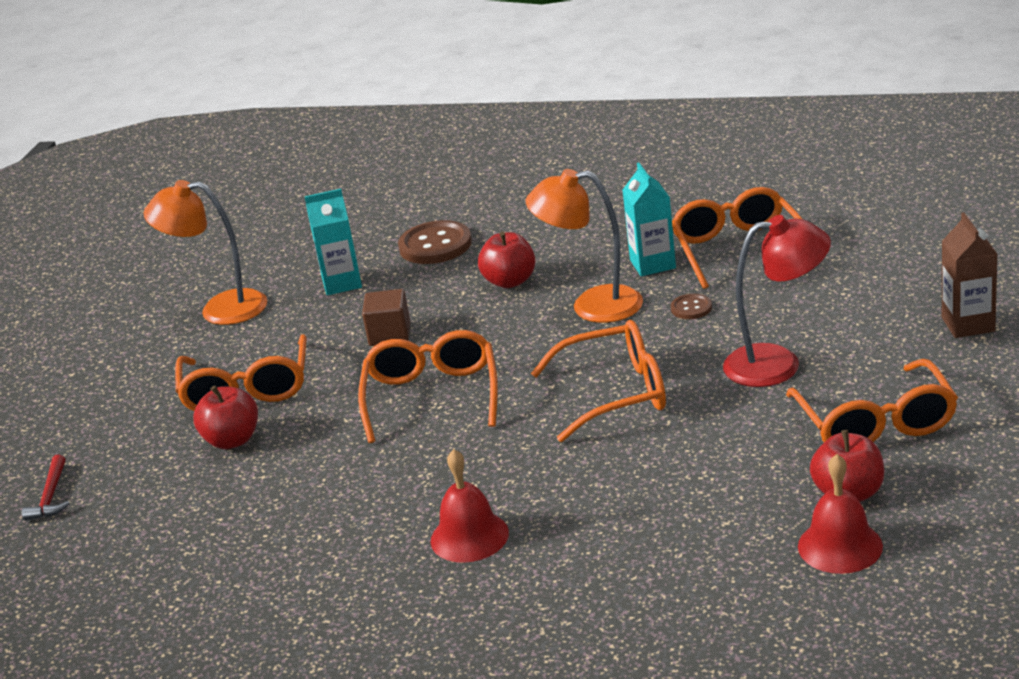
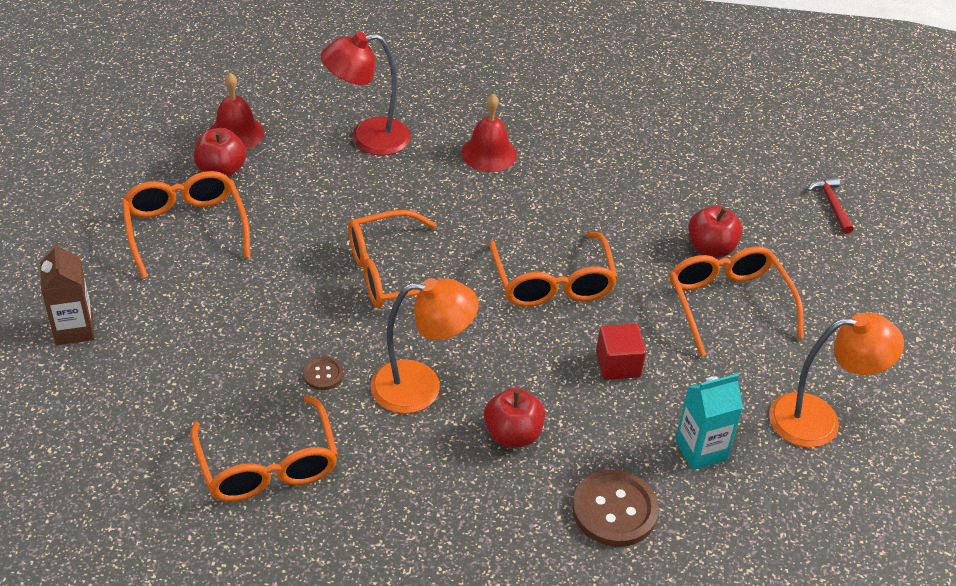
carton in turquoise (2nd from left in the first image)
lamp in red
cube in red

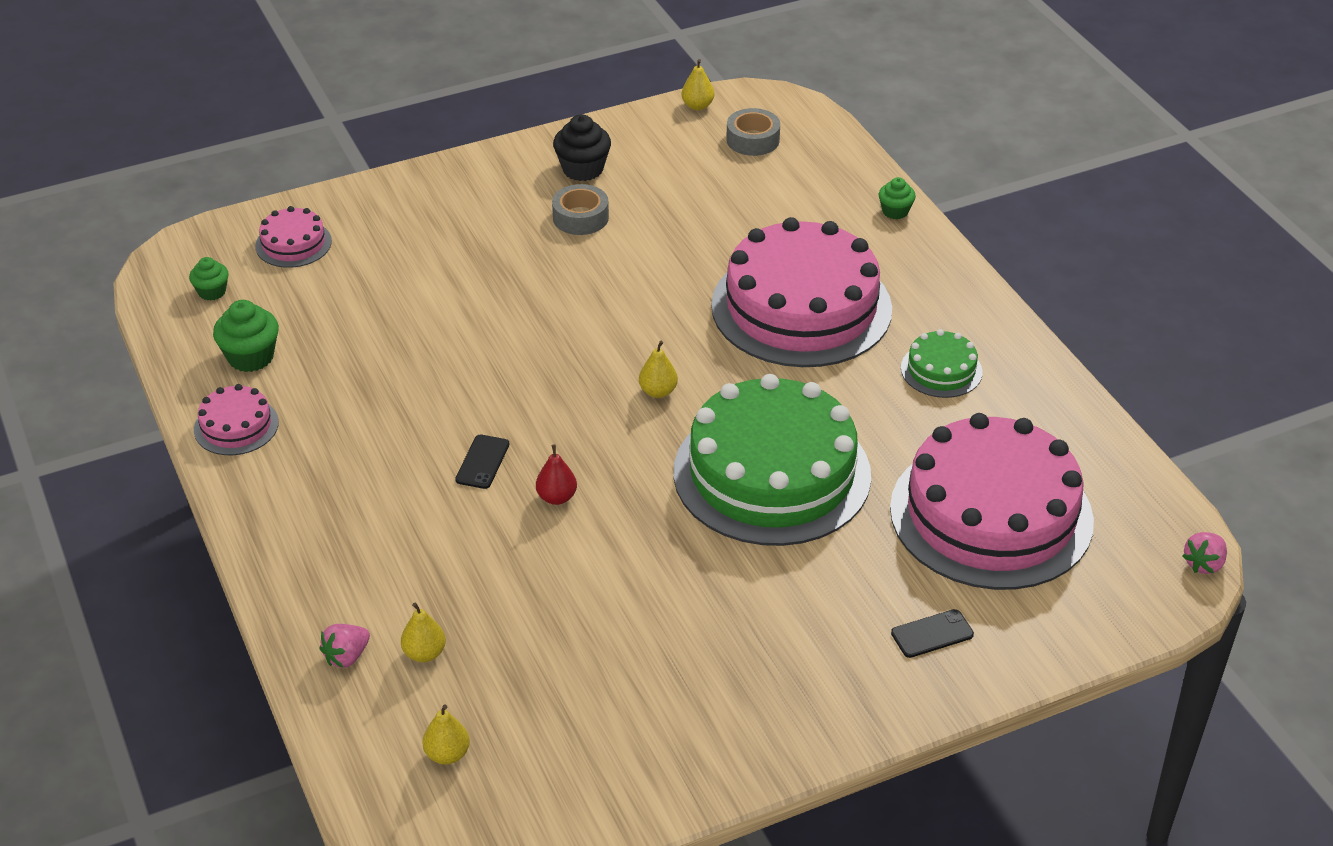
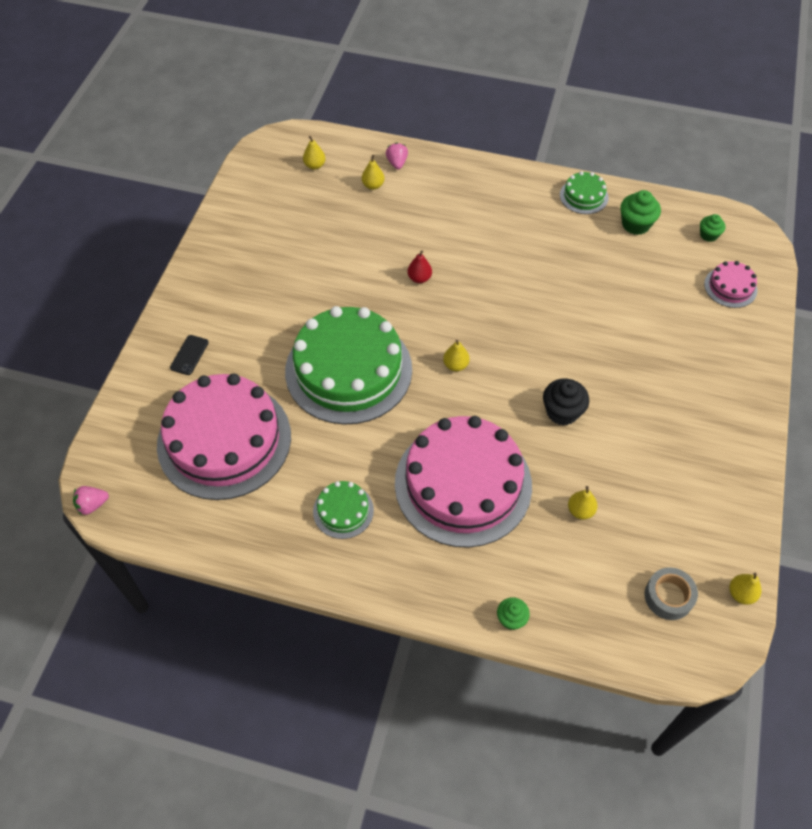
phone in black (1st from left in the first image)
tape in grey (1st from left in the first image)
pear in yellow (4th from left)
cupcake in black
cake in green (3rd from left)
strawberry in pink (1st from left)

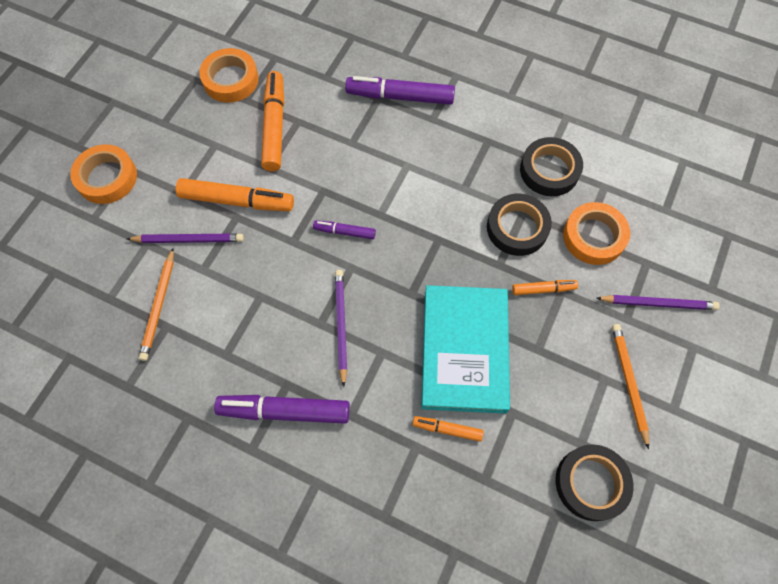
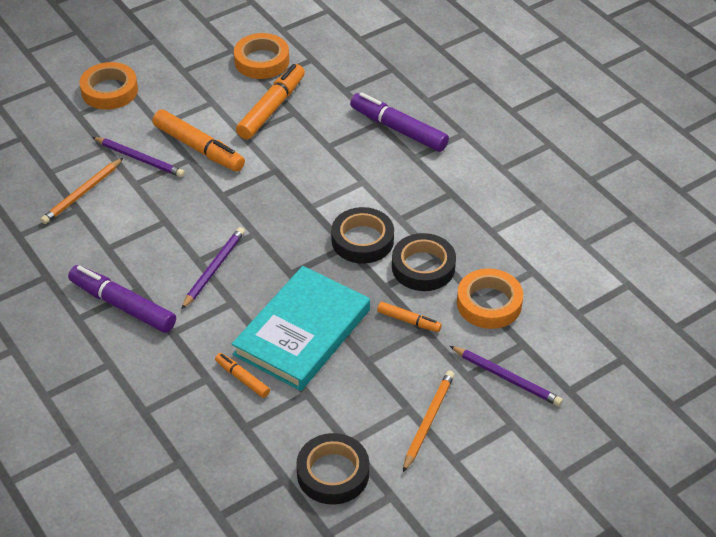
marker in purple (2nd from left in the first image)
tape in black (2nd from left)

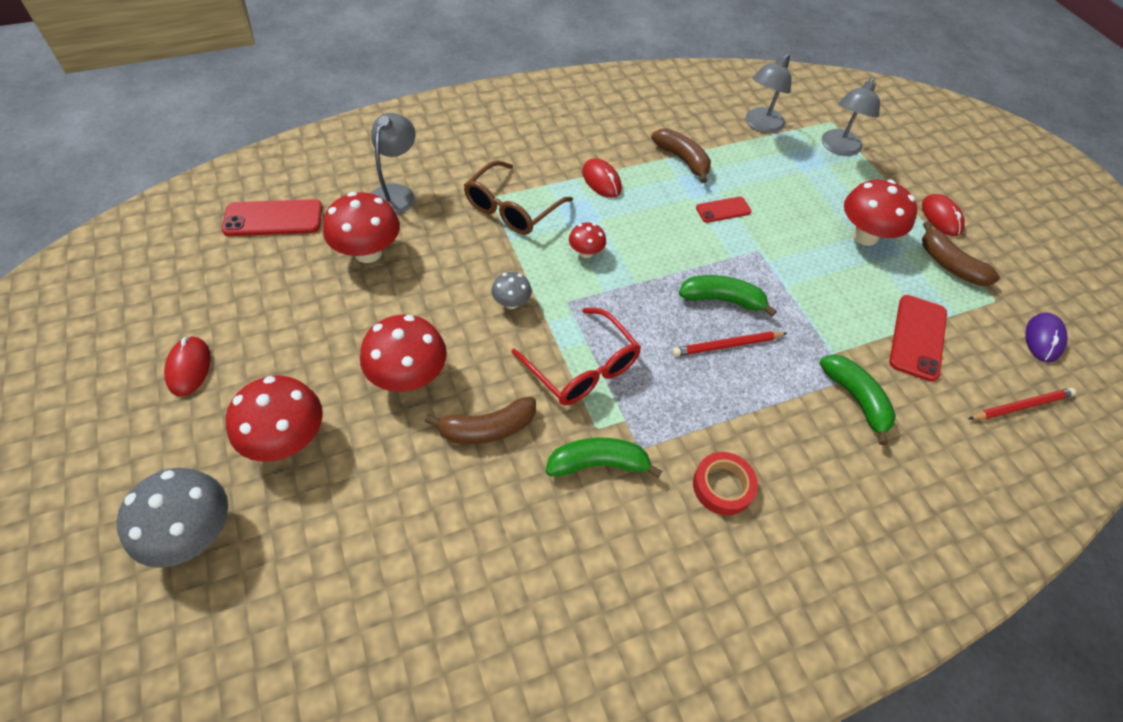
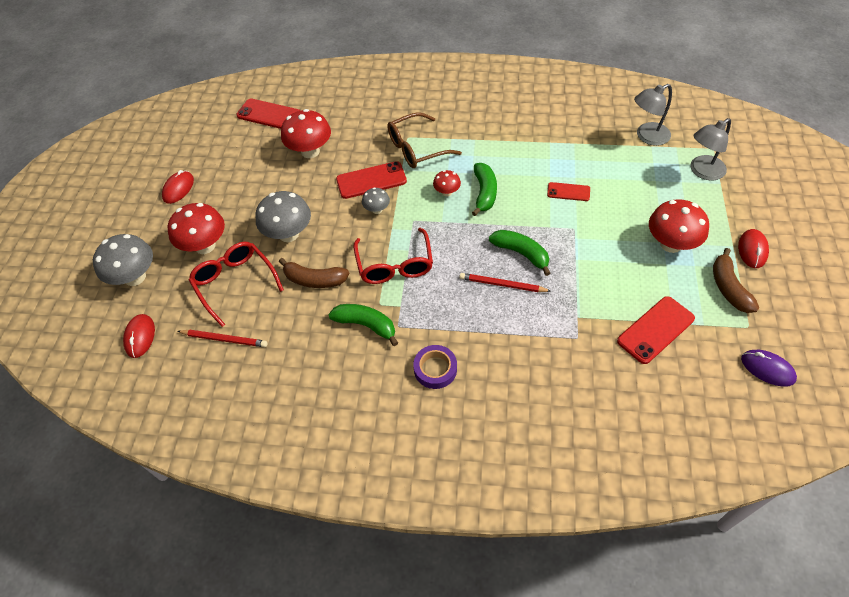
lamp in grey (1st from left in the first image)
banana in brown (2nd from left in the first image)
glasses in red (1st from left)
phone in red (2nd from left)
mouse in red (1st from left)
banana in green (2nd from left)
pencil in red (1st from left)
mushroom in grey (2nd from left)
tape in purple
mouse in purple

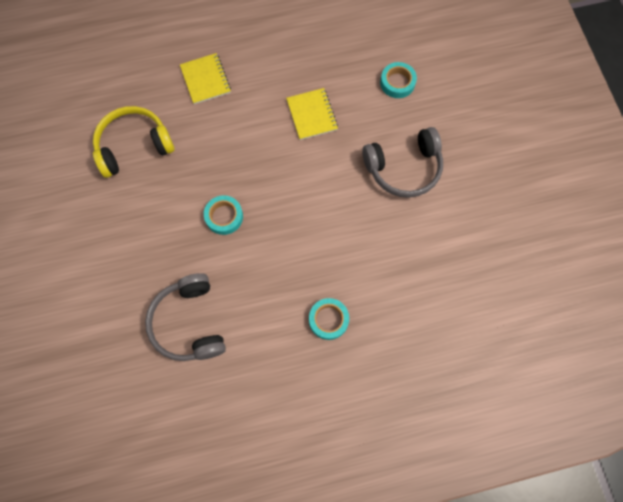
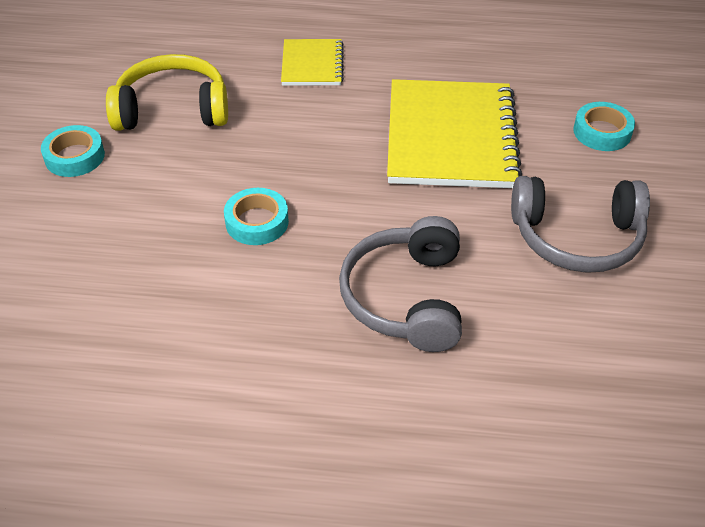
headphones in grey (1st from left)
tape in turquoise (1st from left)
notebook in yellow (2nd from left)

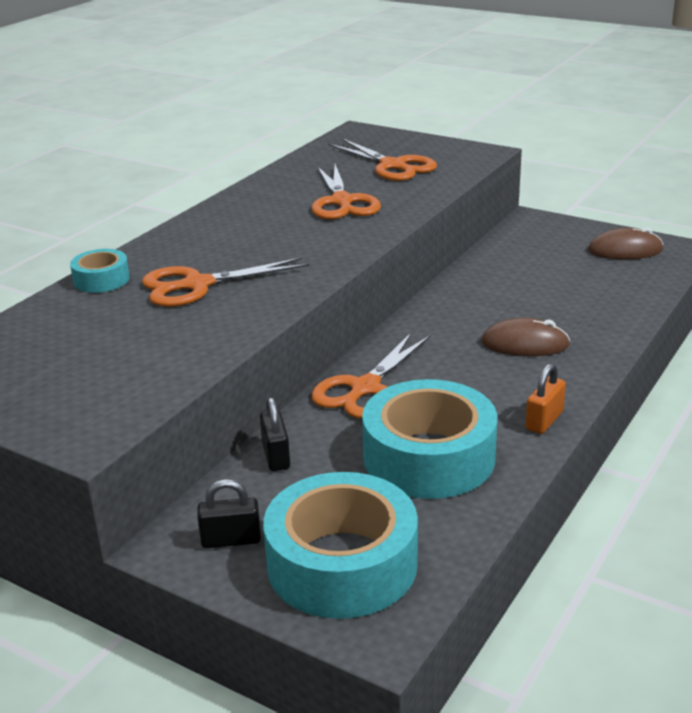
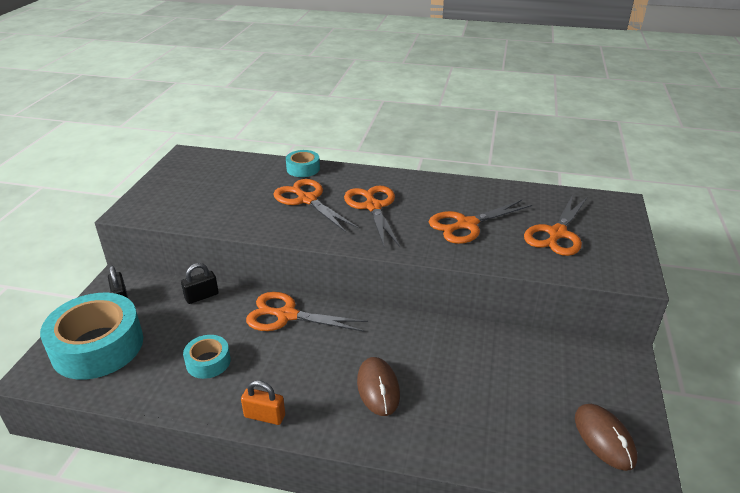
scissors in orange (3rd from left)
tape in turquoise (2nd from left)

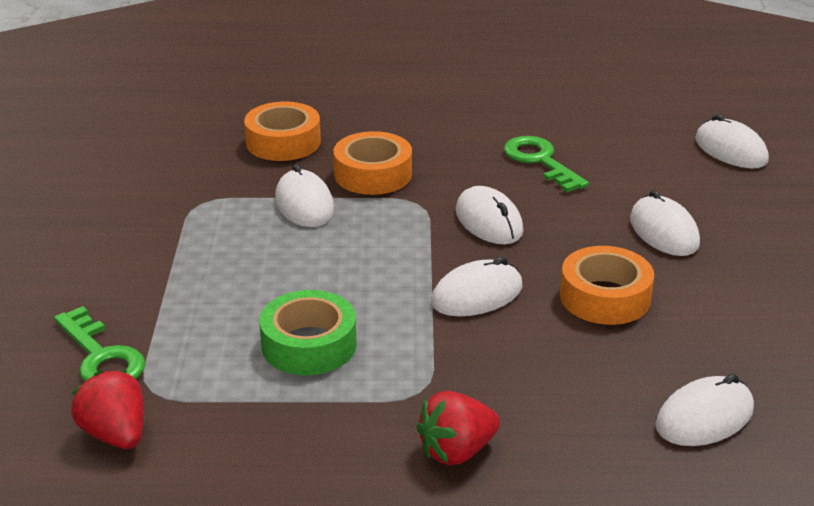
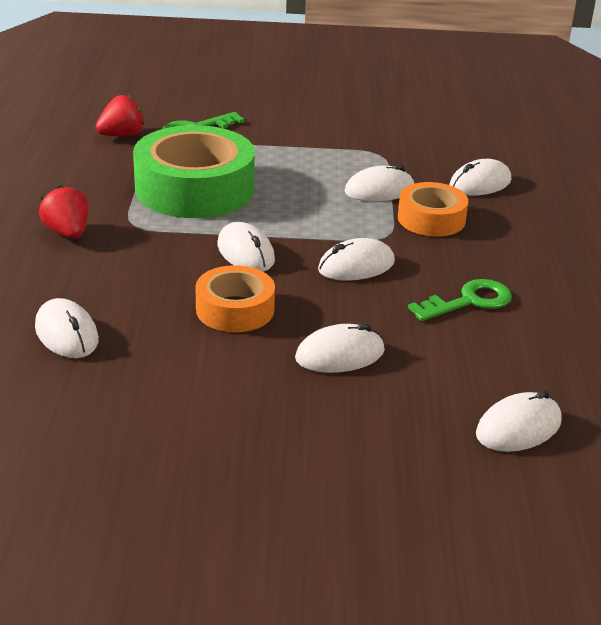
mouse in white (6th from left)
tape in green

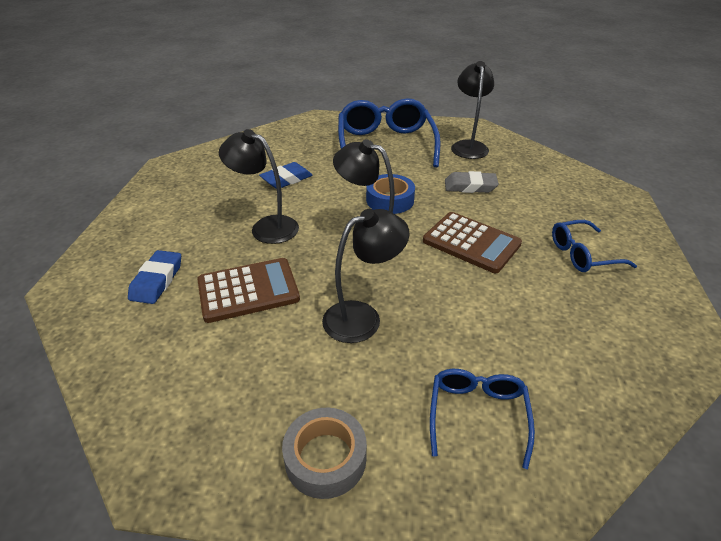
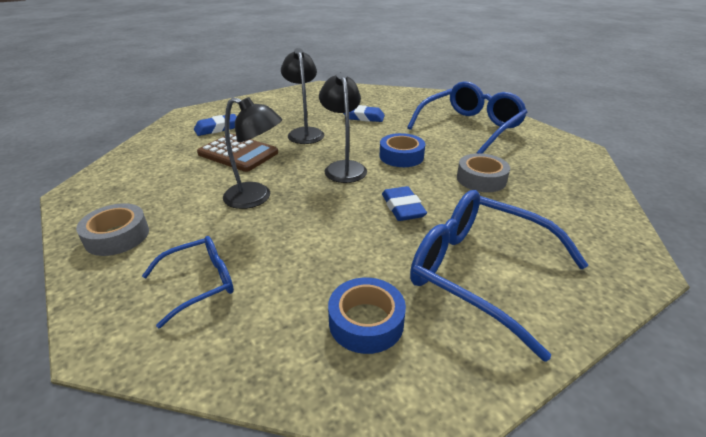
lamp in black (4th from left in the first image)
tape in blue (1st from left)
eraser in blue (3rd from left)
tape in grey (2nd from left)
glasses in blue (3rd from left)

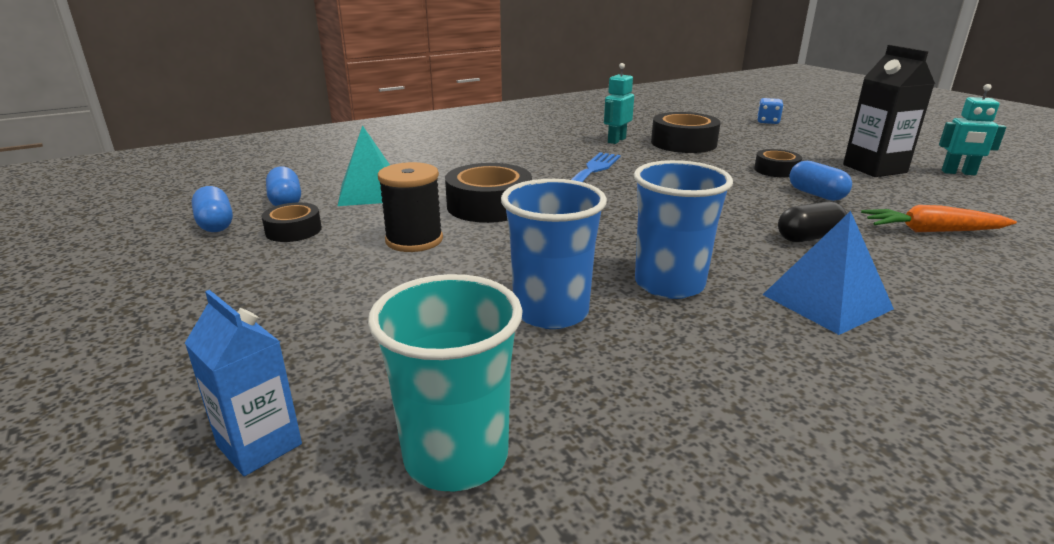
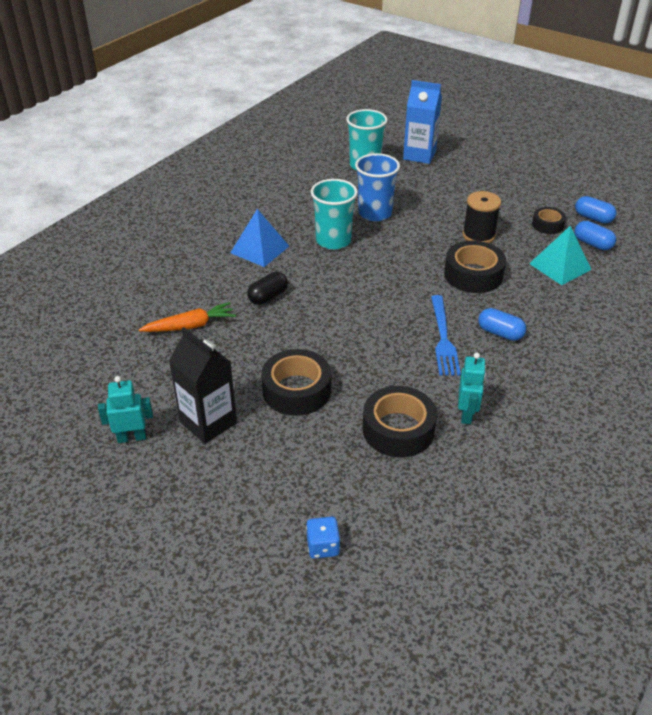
capsule in blue (1st from left)
cup in turquoise (1st from left)
carton in blue
tape in black (1st from left)

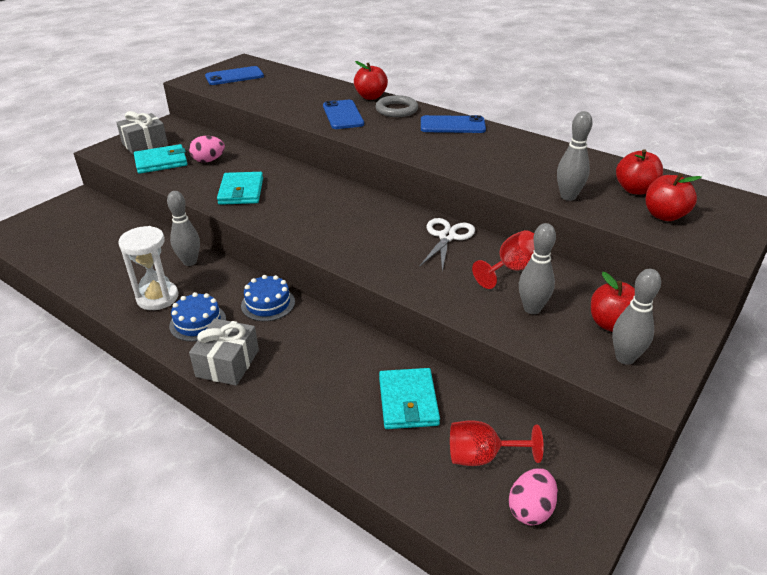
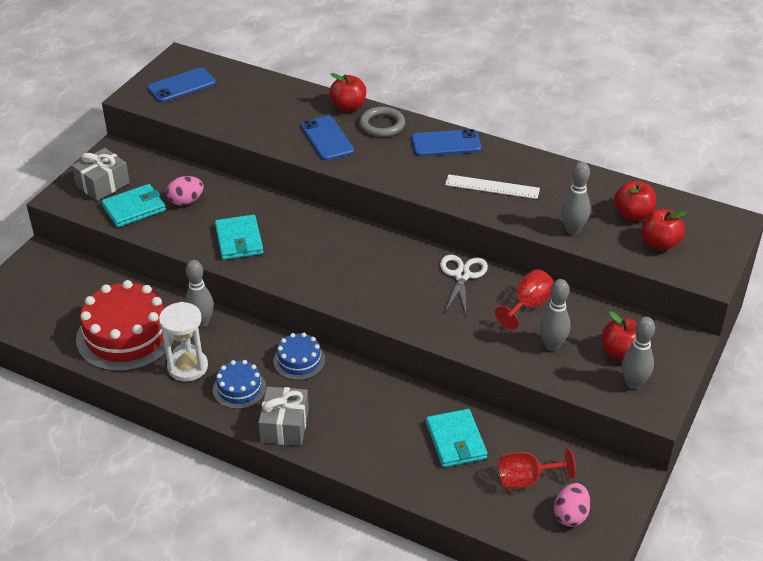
cake in red
ruler in white

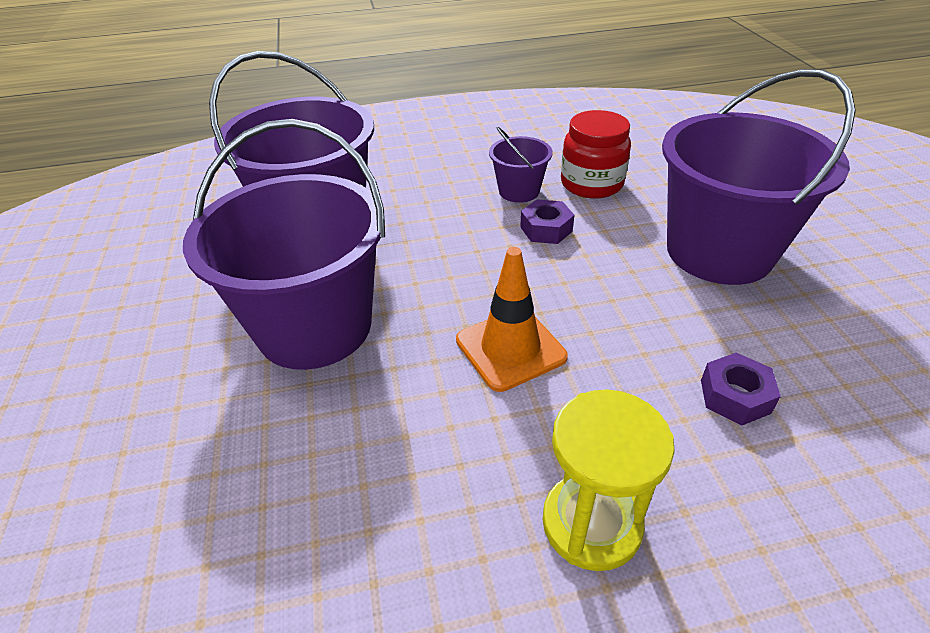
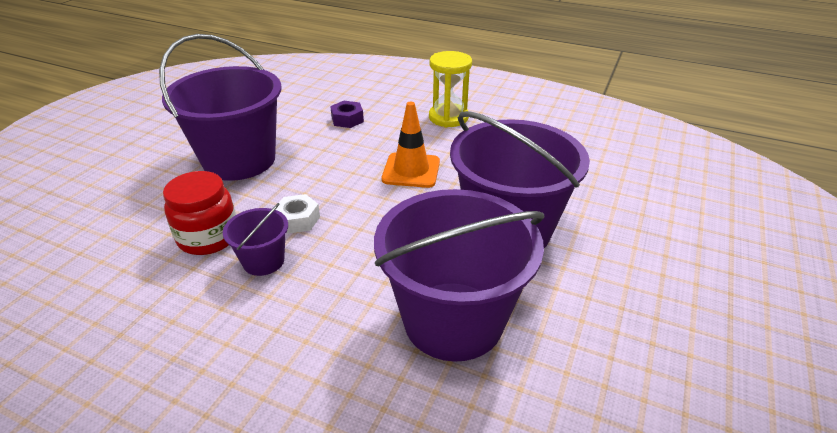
nut in white

